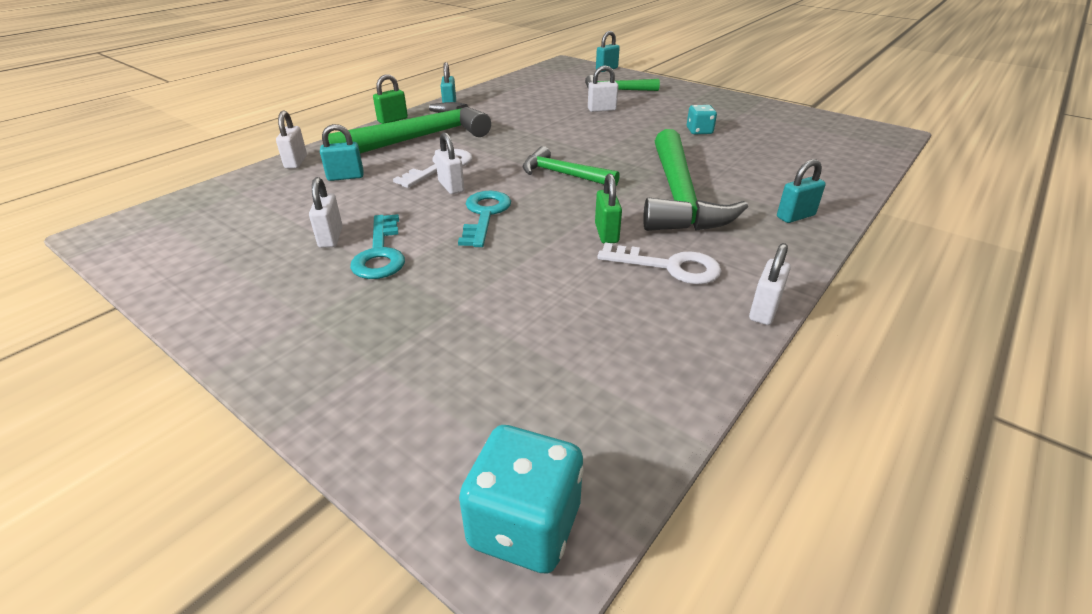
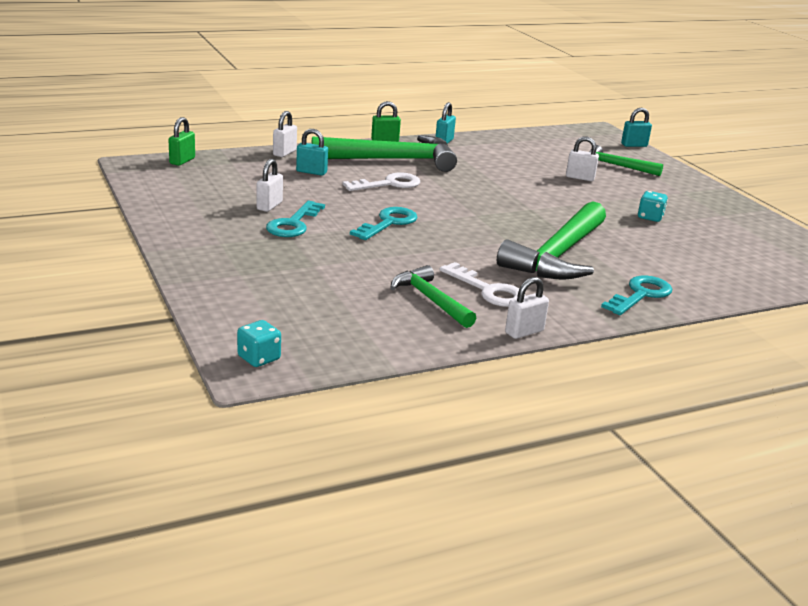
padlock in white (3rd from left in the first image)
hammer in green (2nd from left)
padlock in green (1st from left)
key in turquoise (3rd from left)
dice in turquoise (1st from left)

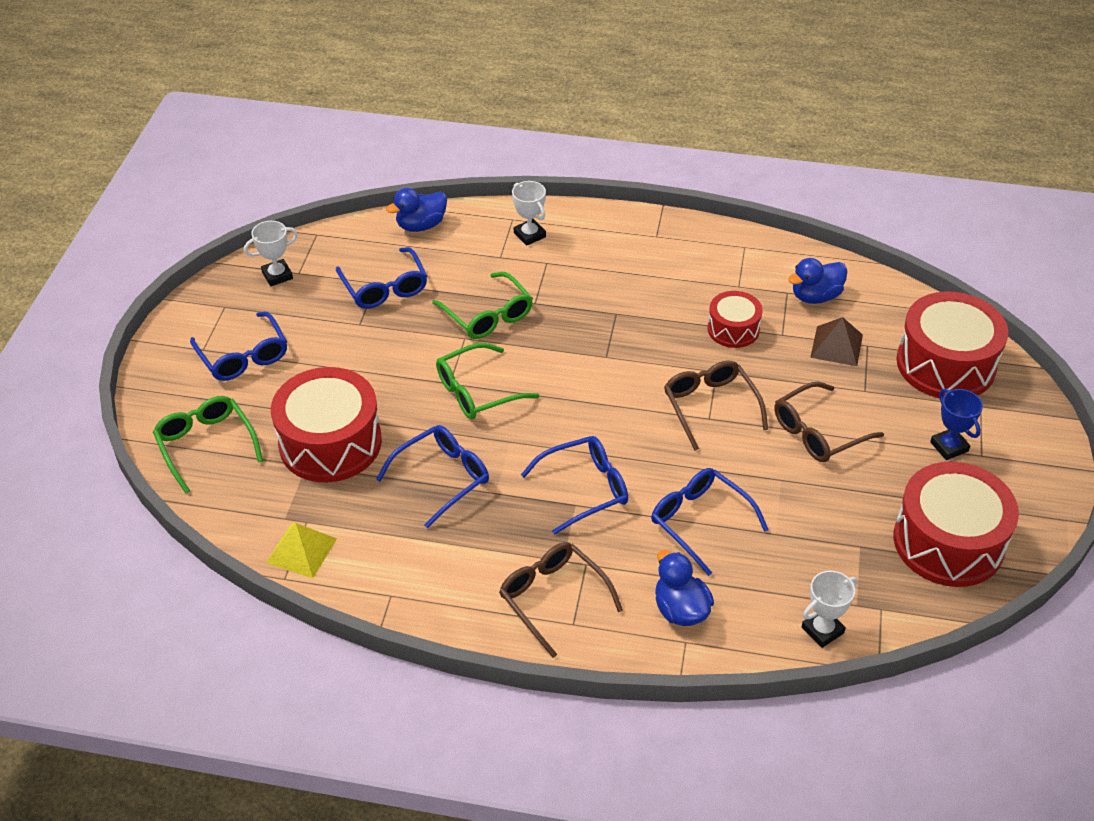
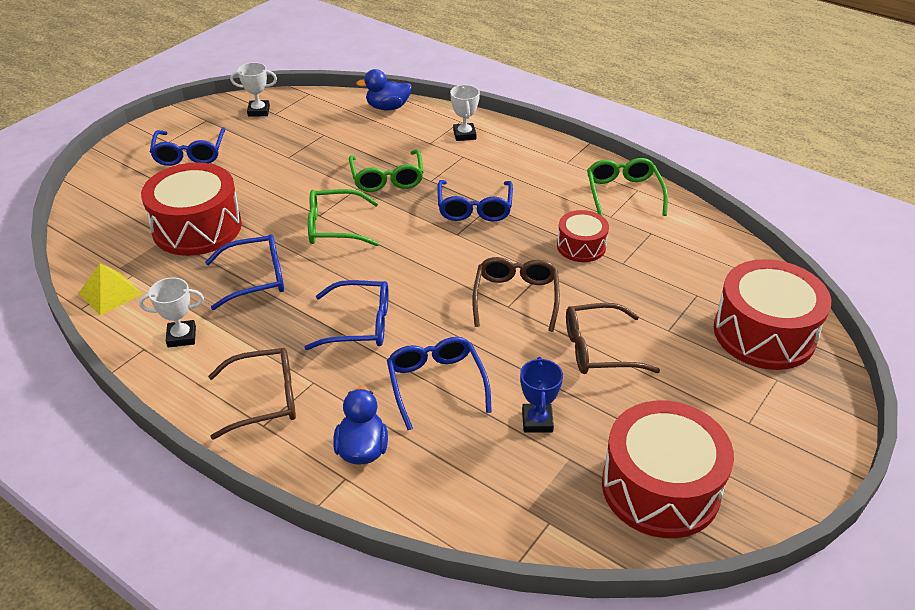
duck in blue (3rd from left in the first image)
pyramid in brown
glasses in green (3rd from left)
glasses in blue (5th from left)
trophy in white (1st from left)
trophy in blue
glasses in brown (1st from left)

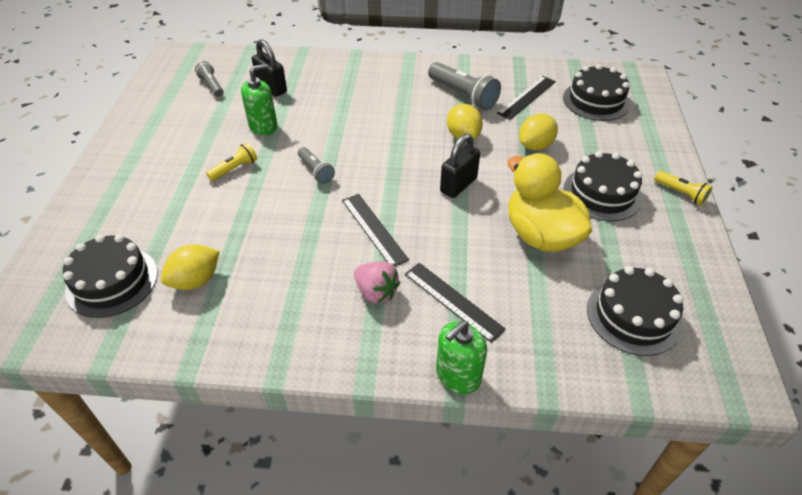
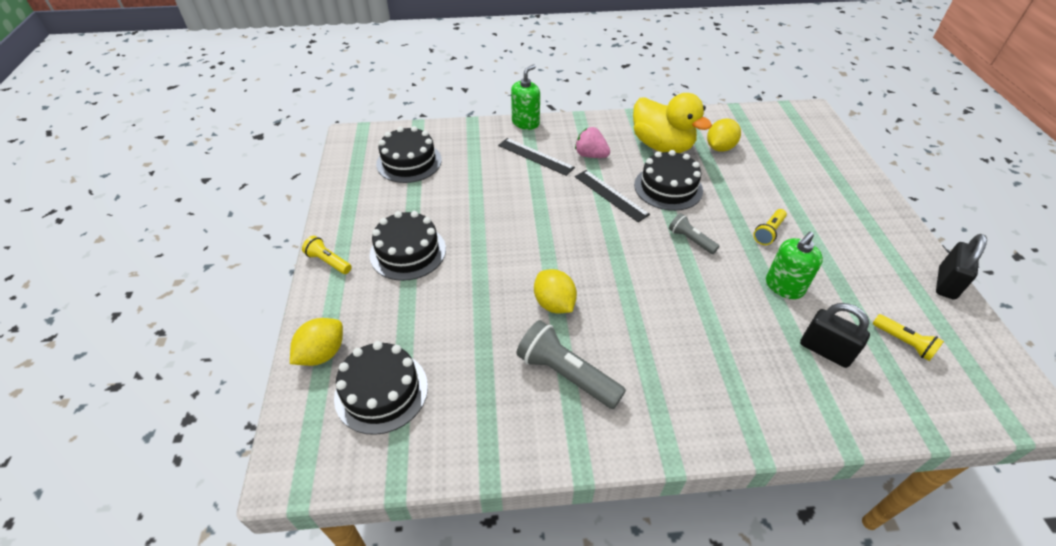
ruler in black (3rd from left in the first image)
cake in black (4th from left)
padlock in black (2nd from left)
duck in yellow
lemon in yellow (1st from left)
flashlight in yellow (3rd from left)

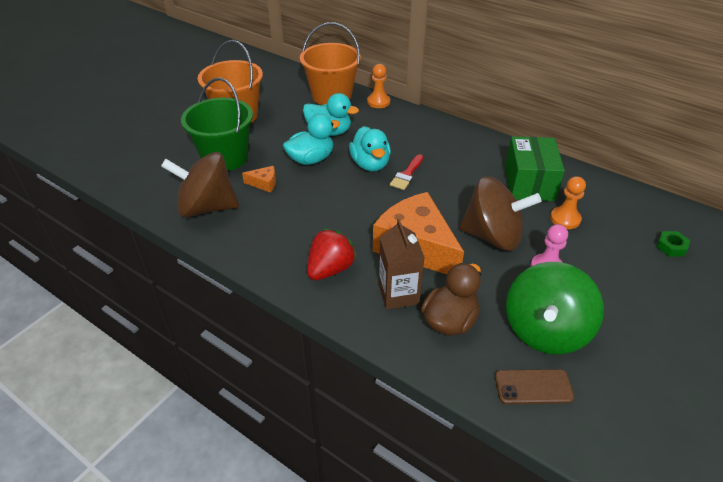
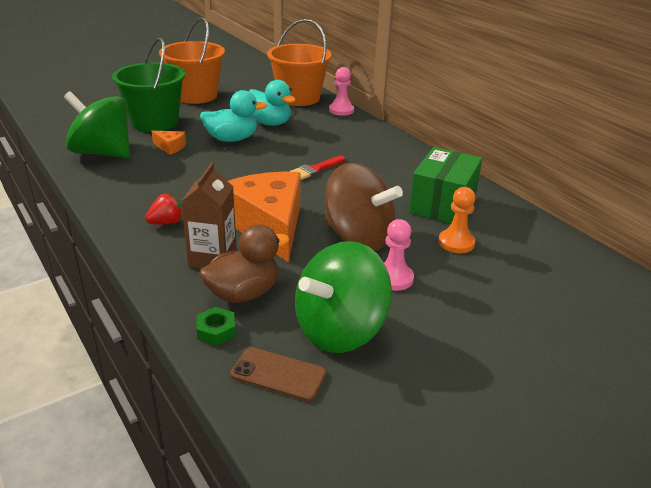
duck in turquoise (3rd from left in the first image)
nut in green
spinning top in green (1st from left)
pawn in pink (1st from left)
strawberry in red

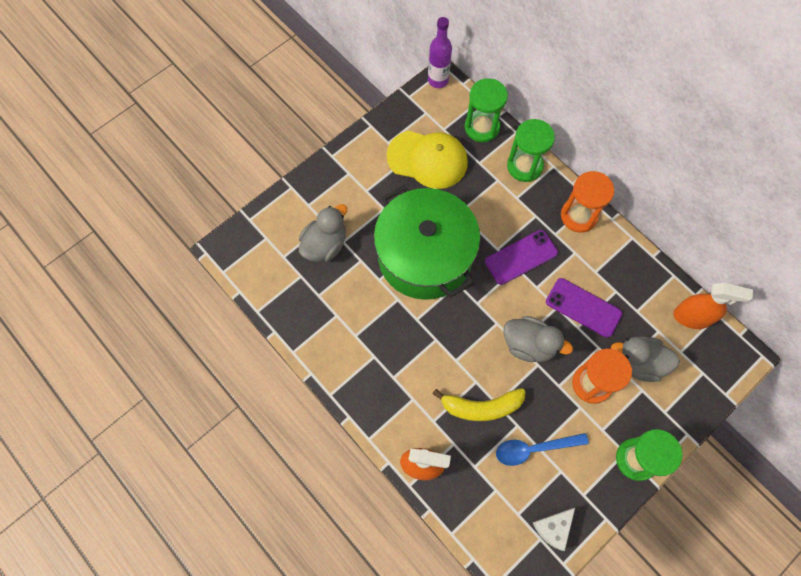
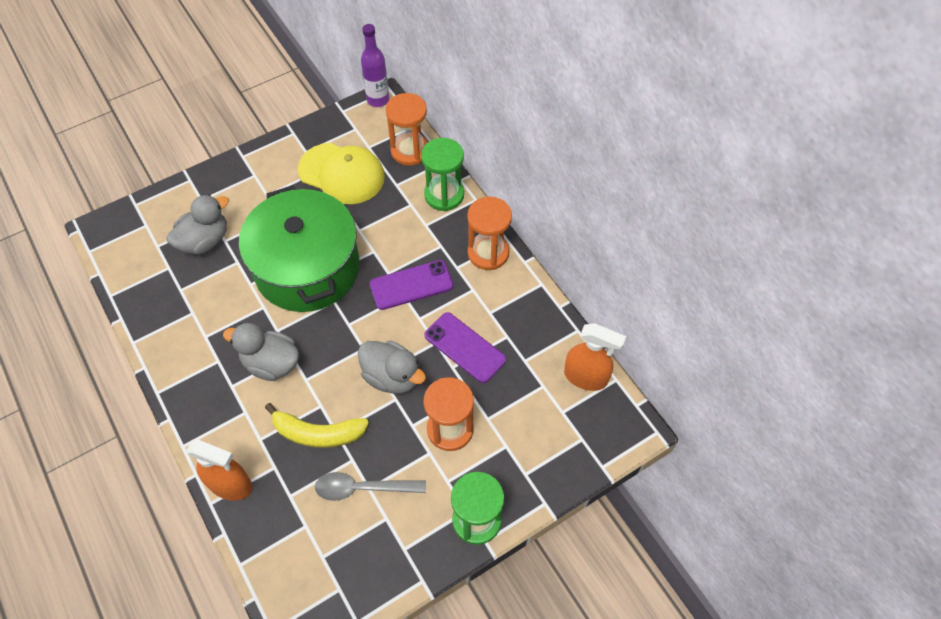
cheese in white
duck in grey (2nd from left)
hourglass in orange (1st from left)
spoon in grey

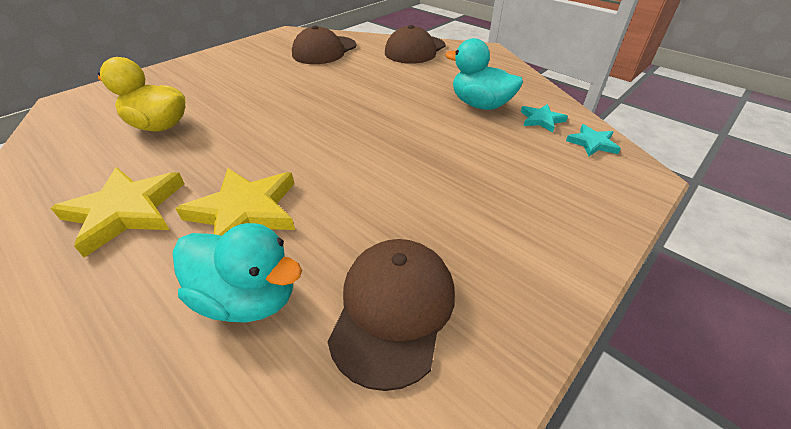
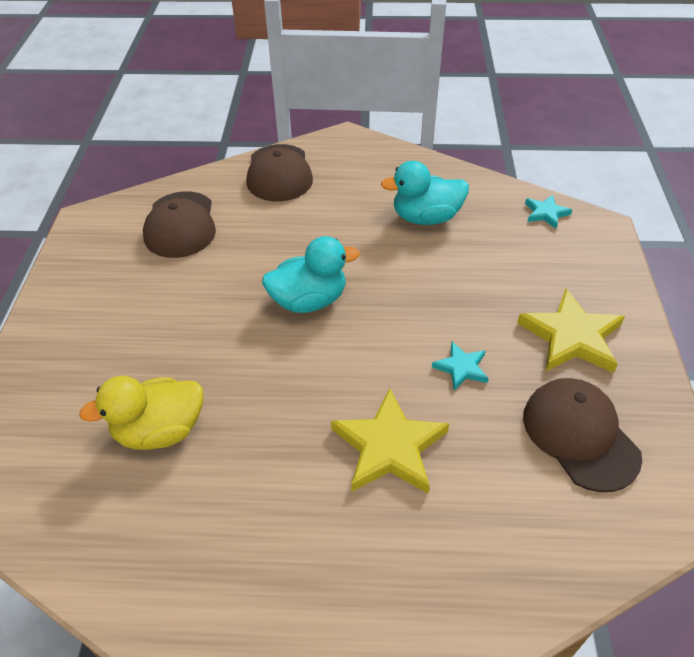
star in yellow (2nd from left)
duck in turquoise (1st from left)
star in turquoise (1st from left)

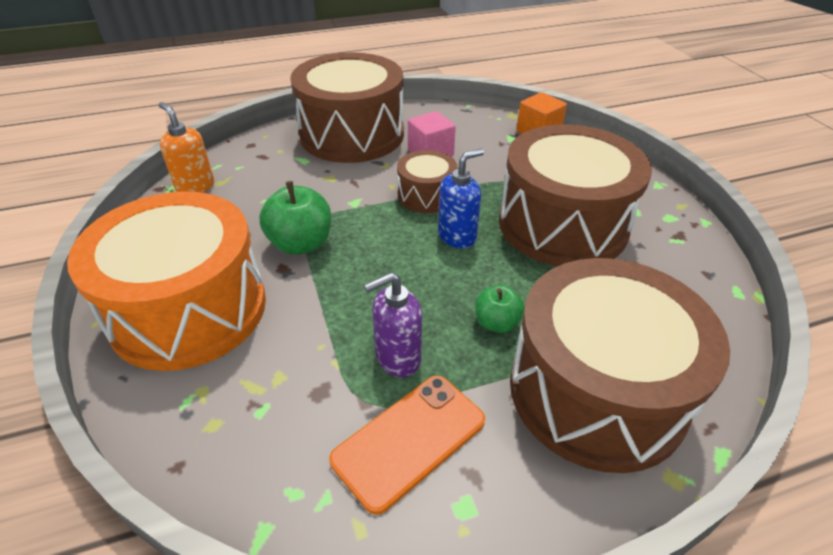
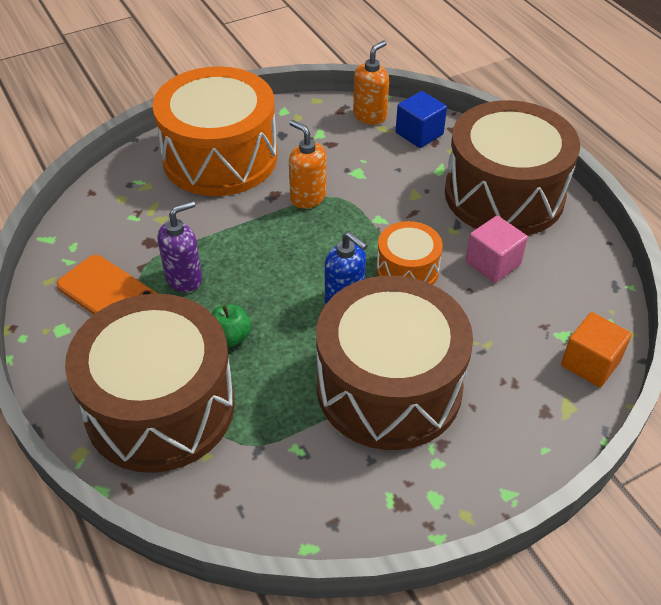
cube in blue
soap dispenser in orange (1st from left)
drum in orange (2nd from left)
soap dispenser in purple

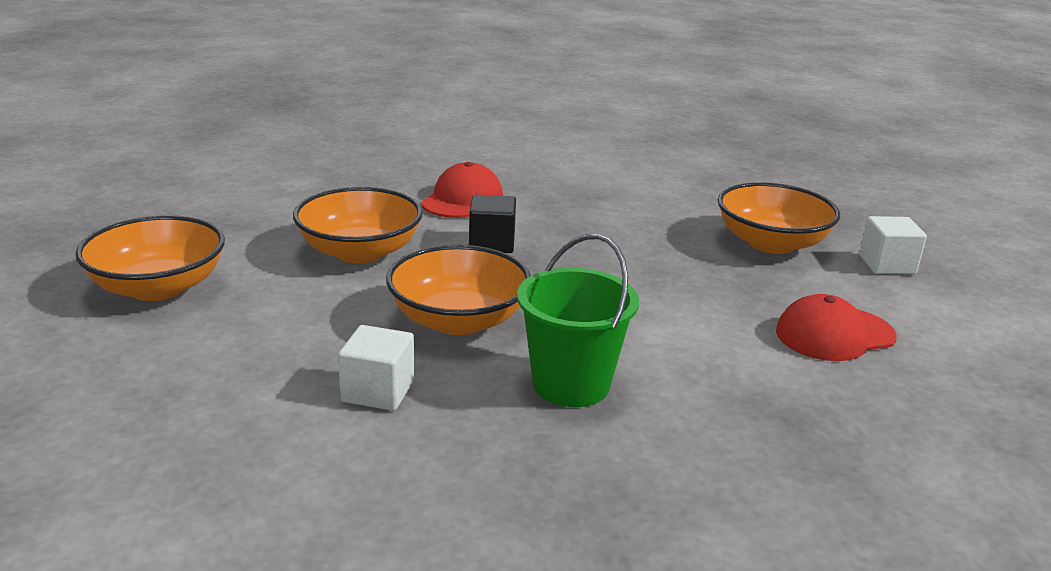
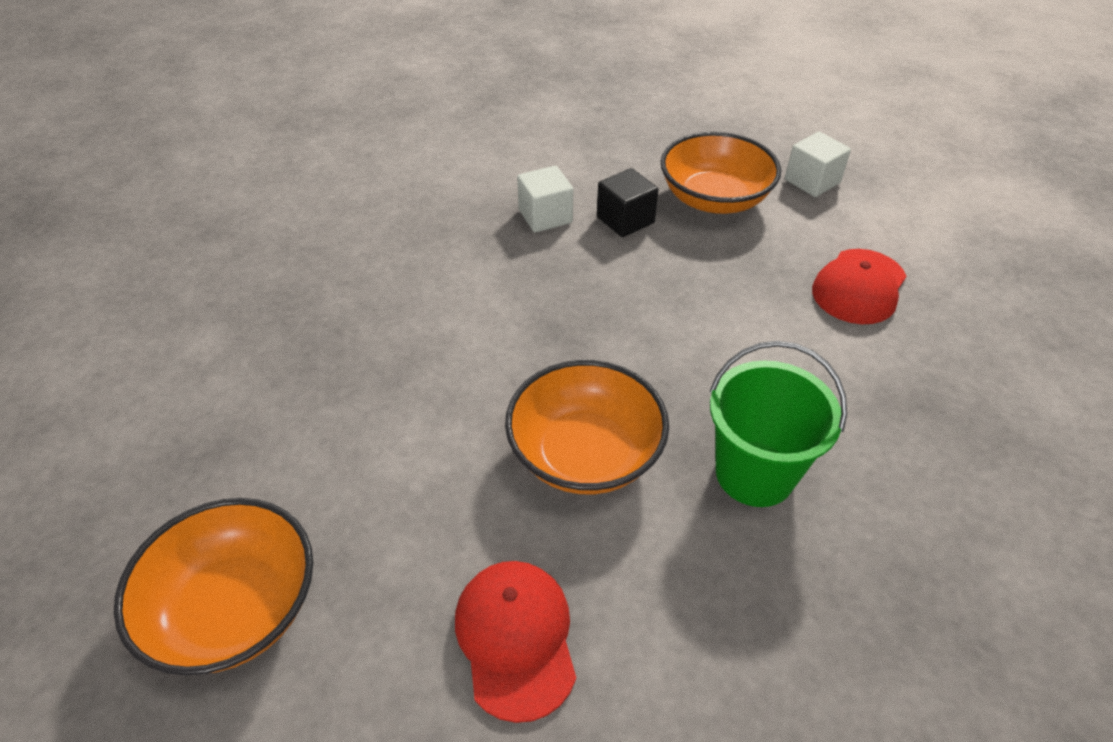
bowl in orange (2nd from left in the first image)
cube in white (1st from left)
cap in red (1st from left)
cube in black

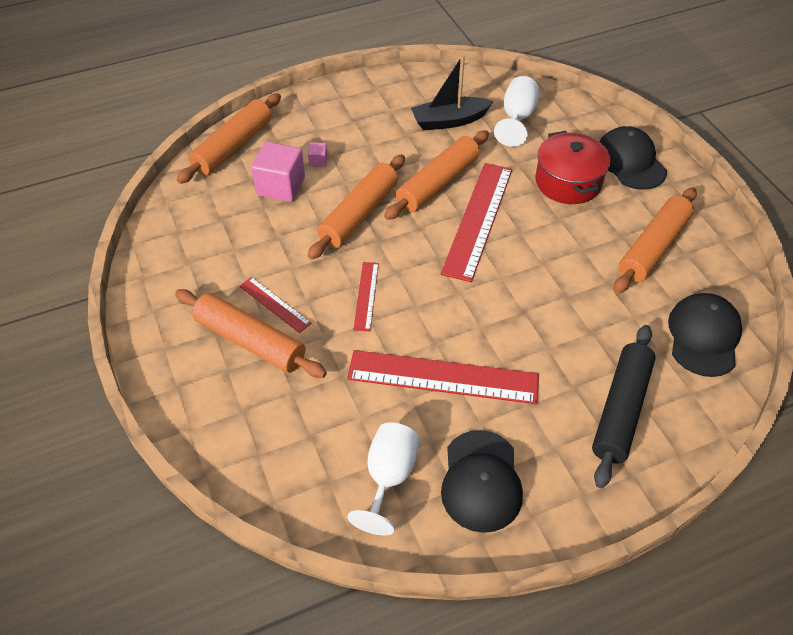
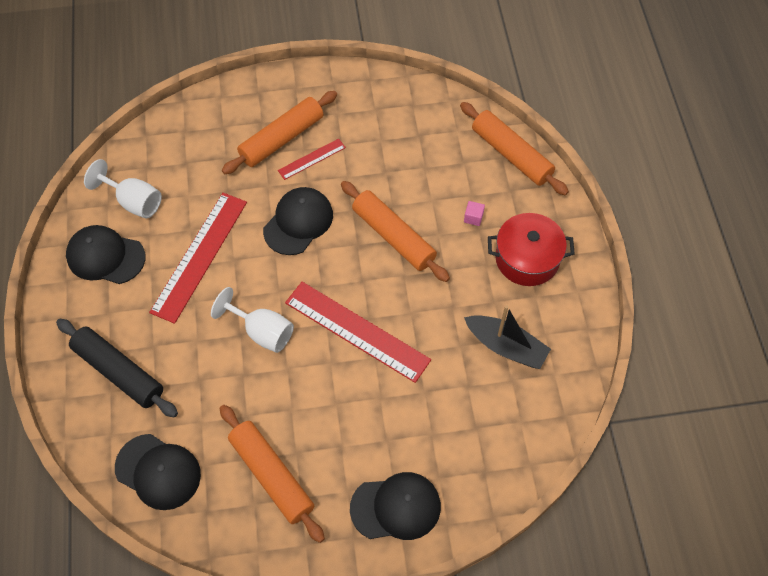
cube in pink (1st from left in the first image)
rolling pin in orange (4th from left in the first image)
goblet in white (2nd from left)
pot in red
cap in black (3rd from left)
boat in black

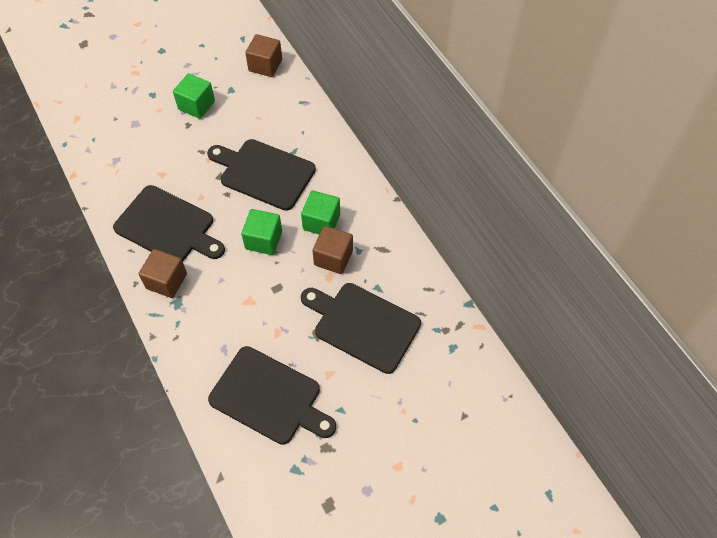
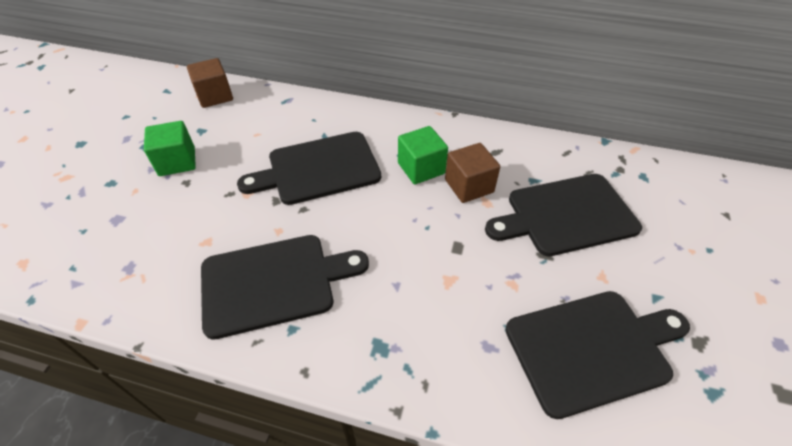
cube in brown (1st from left in the first image)
cube in green (2nd from left in the first image)

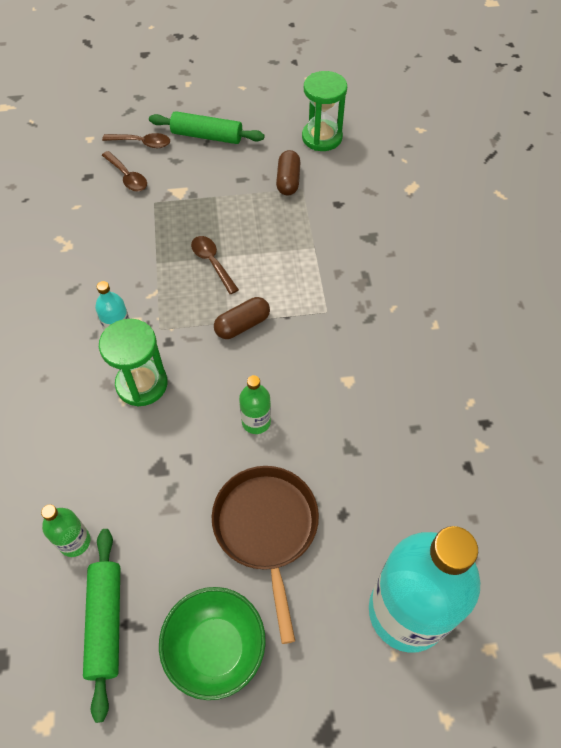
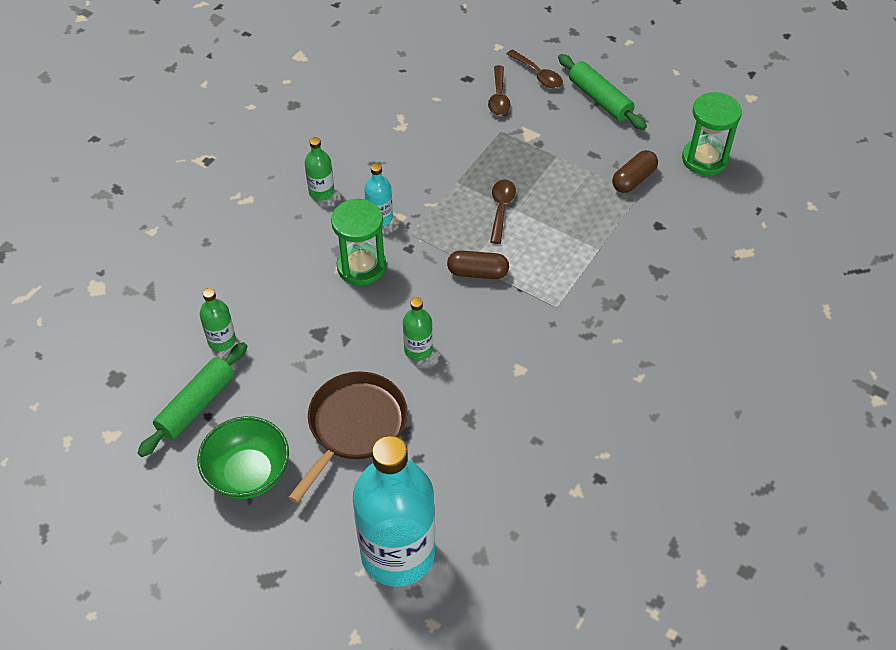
bottle in green (2nd from left)

